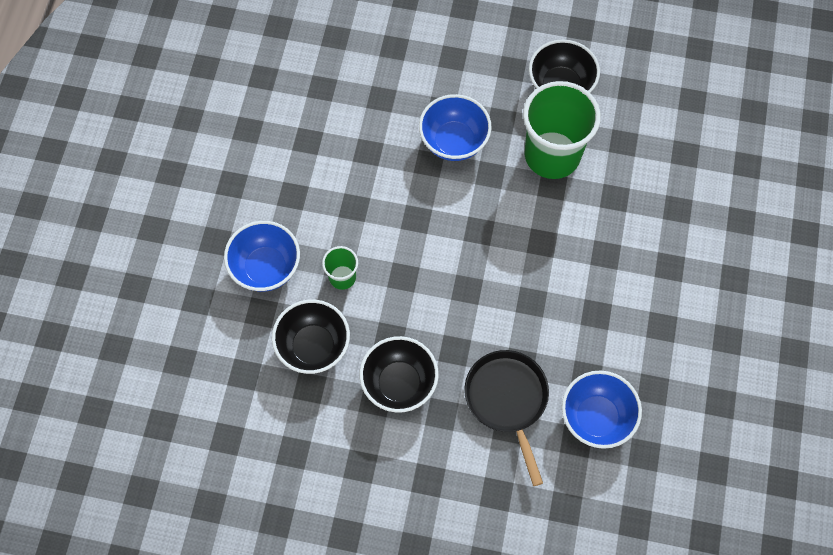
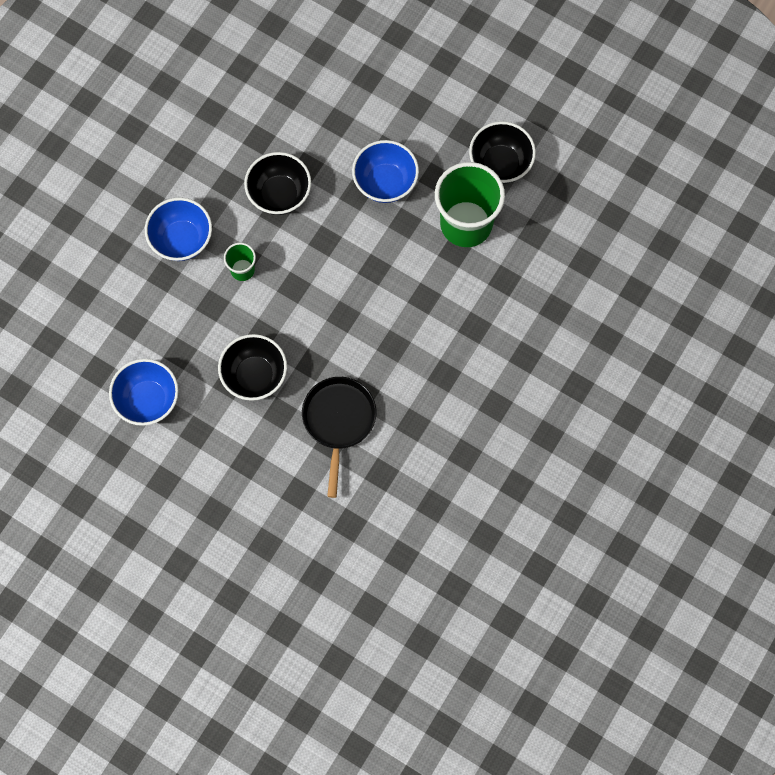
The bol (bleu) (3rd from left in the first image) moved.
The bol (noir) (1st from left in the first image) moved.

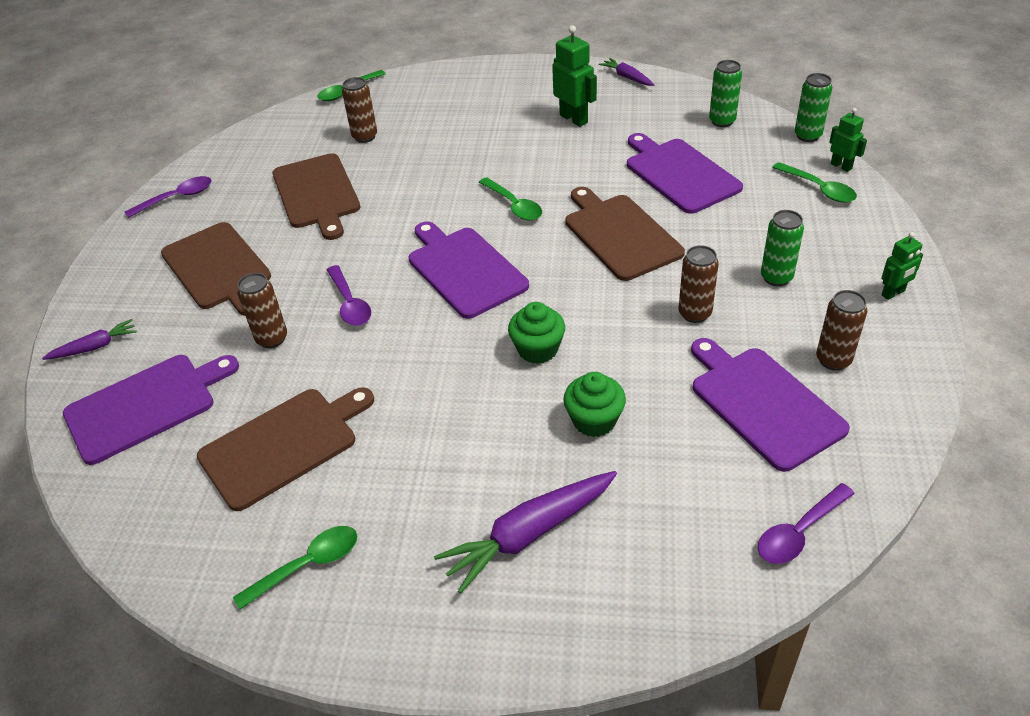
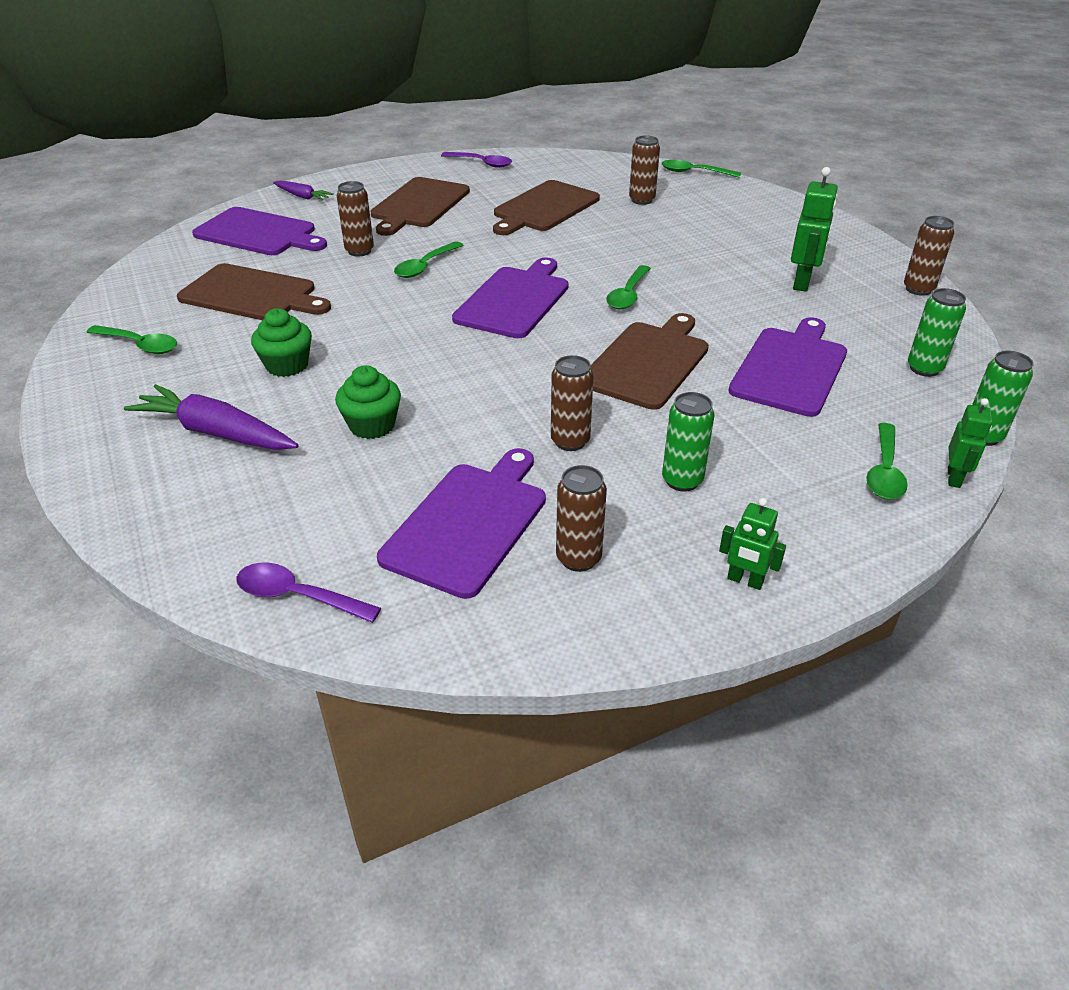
The muffin (vert) (1st from left) moved.
The cuillère (violet) (2nd from left) became the cuillère (vert) (2nd from left).
The carotte (violet) (3rd from left) was replaced by the canette (marron) (5th from left).

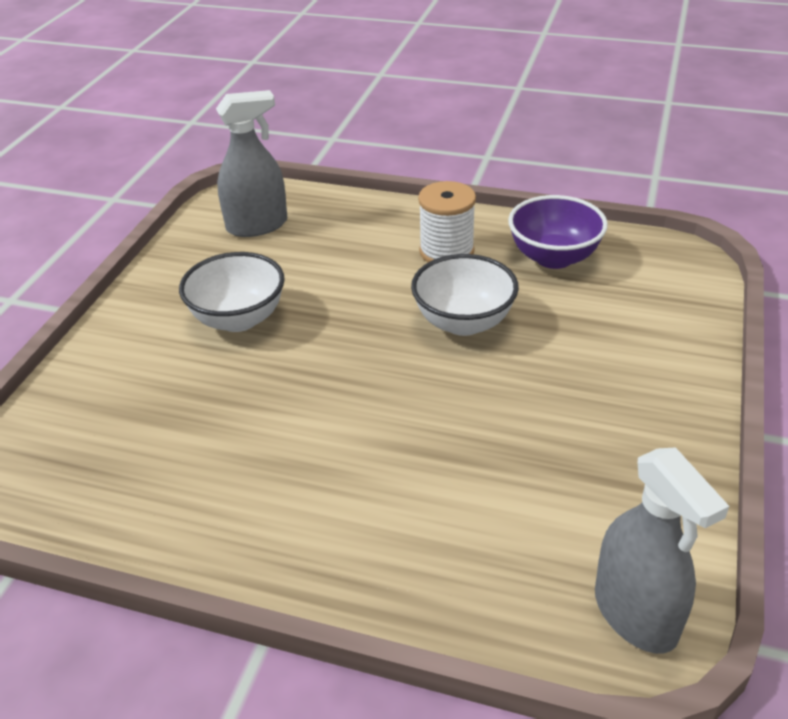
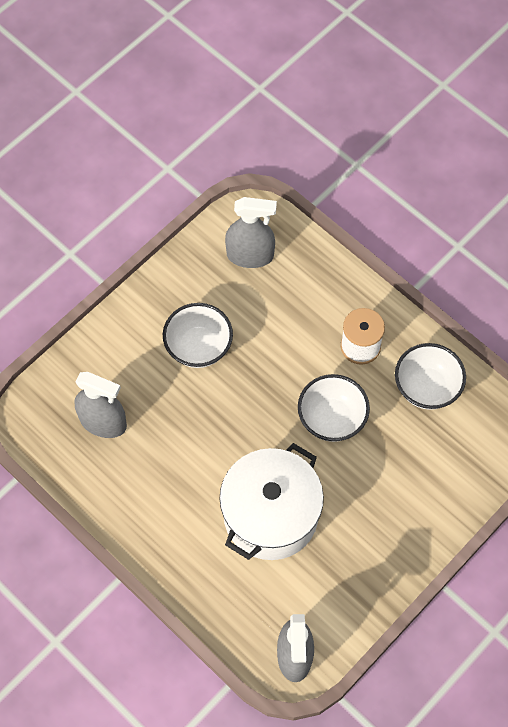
The vaporisateur (gris) (1st from left) appeared.
The marmite (blanc) appeared.
The bol (violet) became the bol (blanc) (3rd from left).

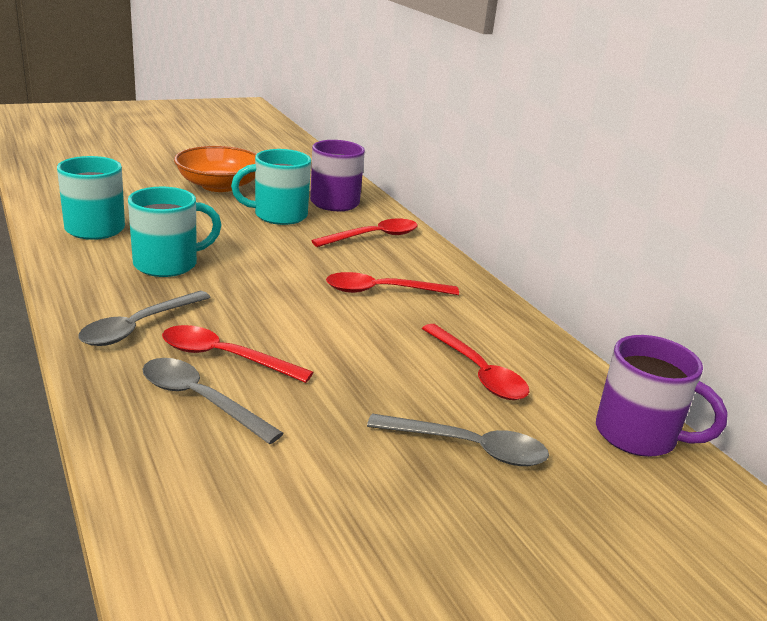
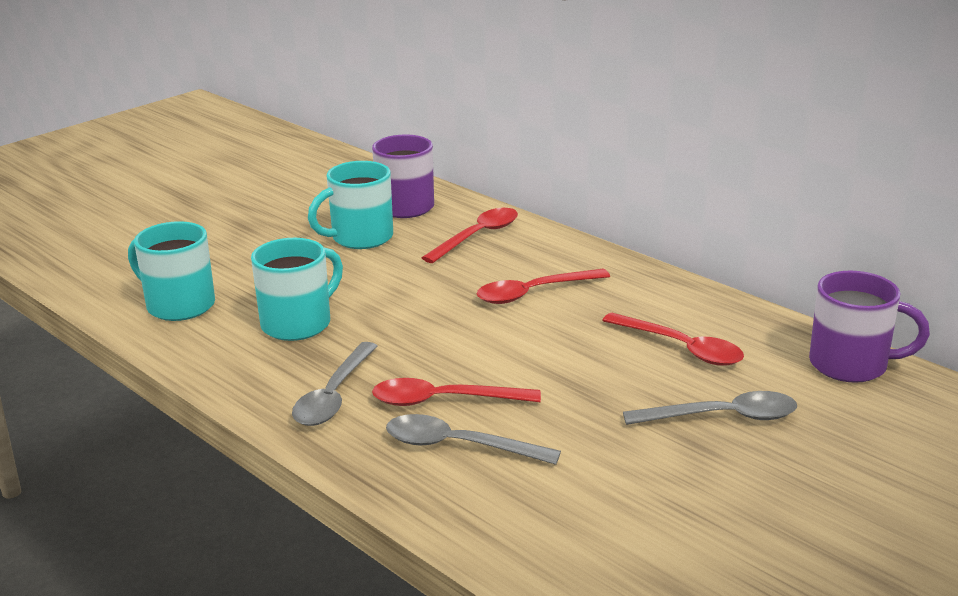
The bol (orange) disappeared.

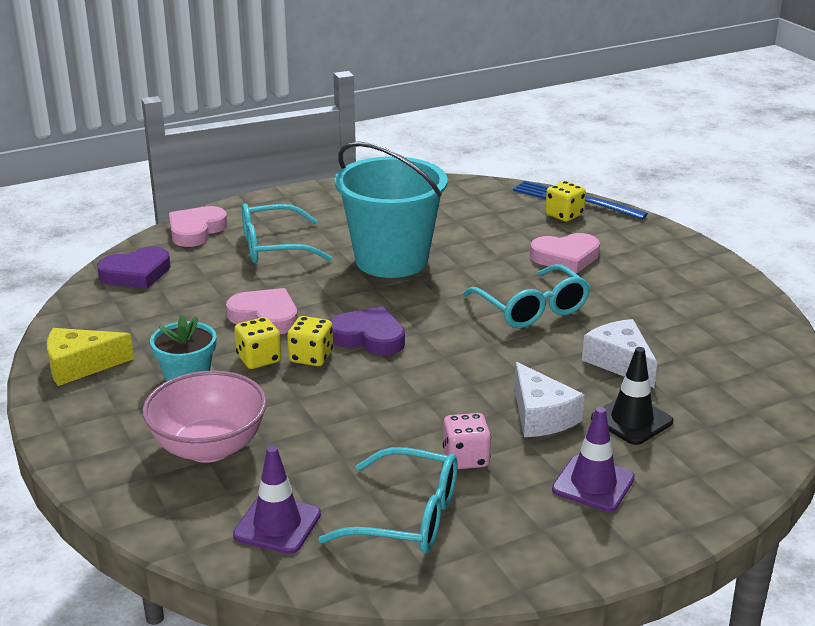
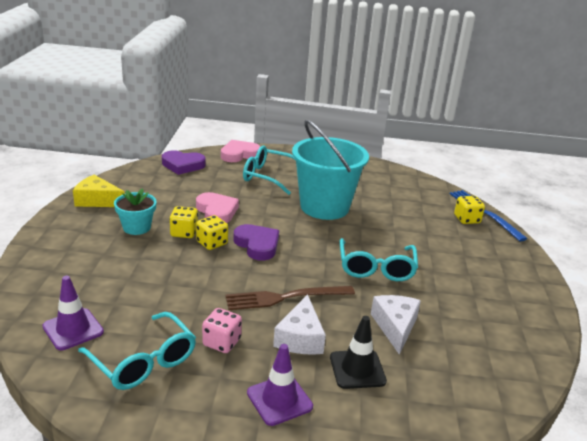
The fourchette (marron) appeared.
The bol (rose) disappeared.
The cœur (rose) (3rd from left) disappeared.

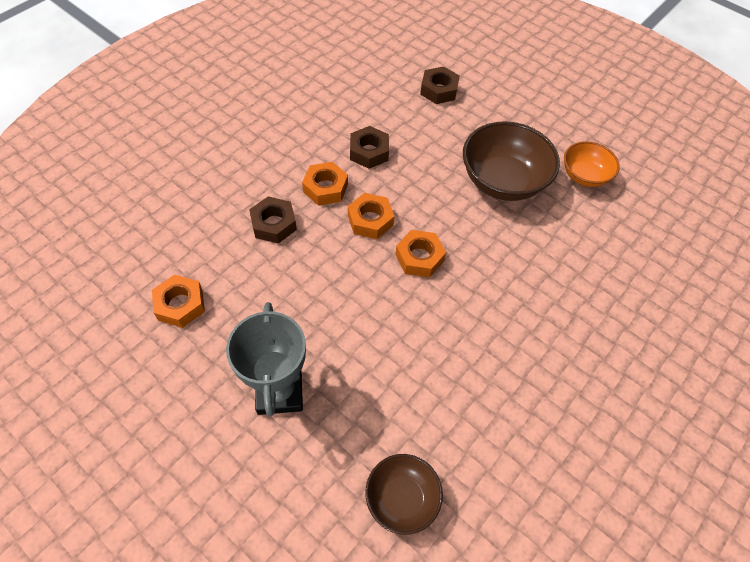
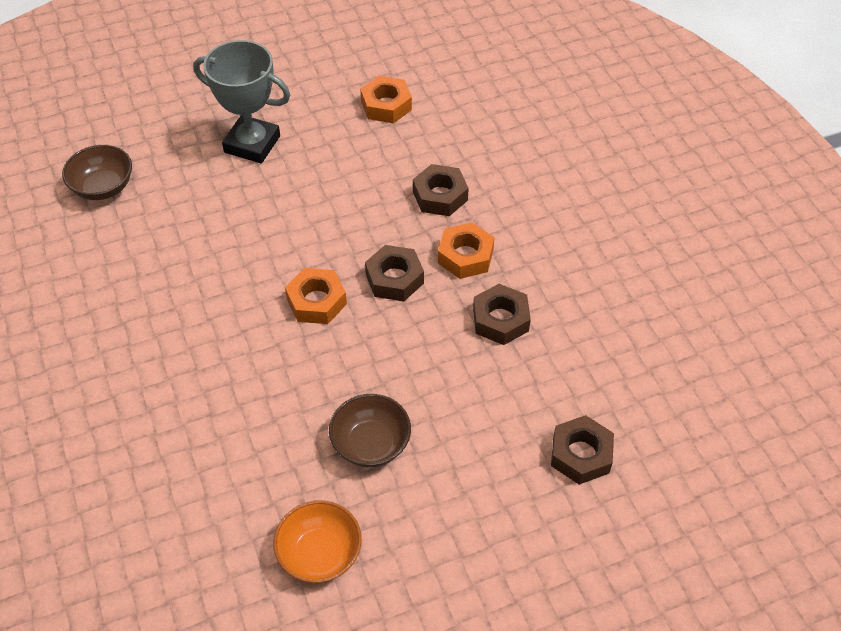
The bol (marron) (2nd from left) changed to 0.59 times the size.
The écrou (orange) (3rd from left) became the écrou (marron) (1st from left).

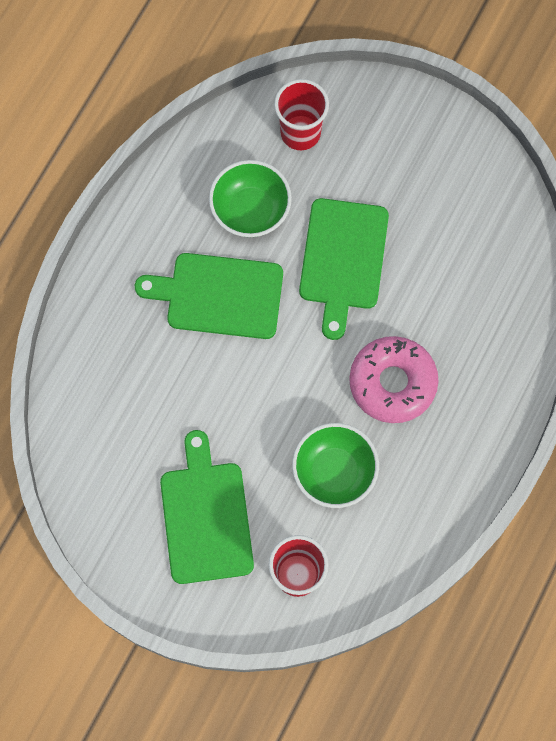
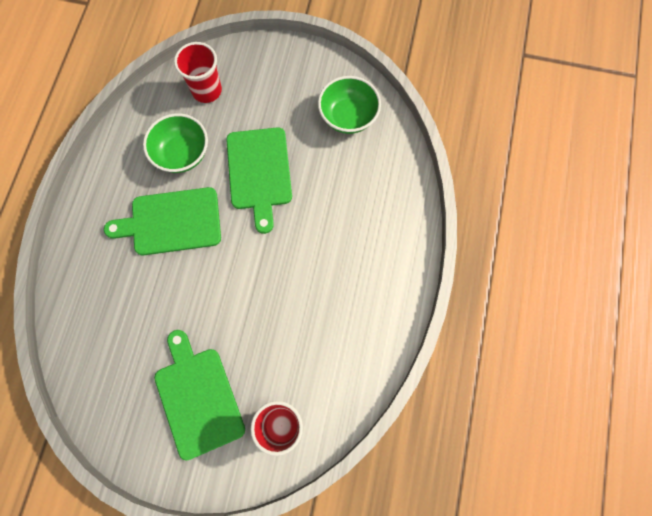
The bol (vert) (2nd from left) moved.
The beignet (rose) disappeared.

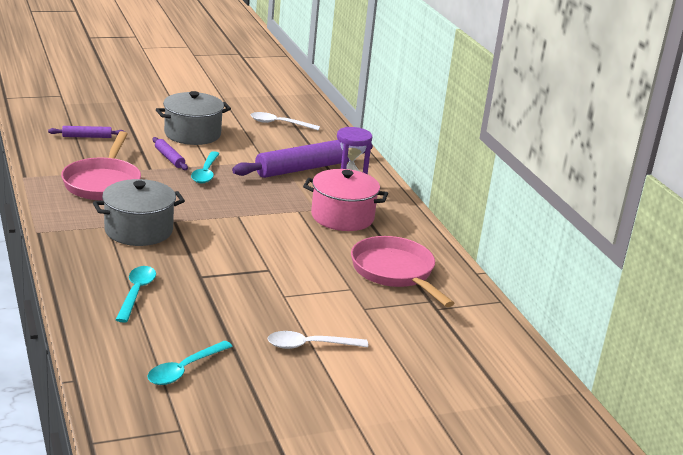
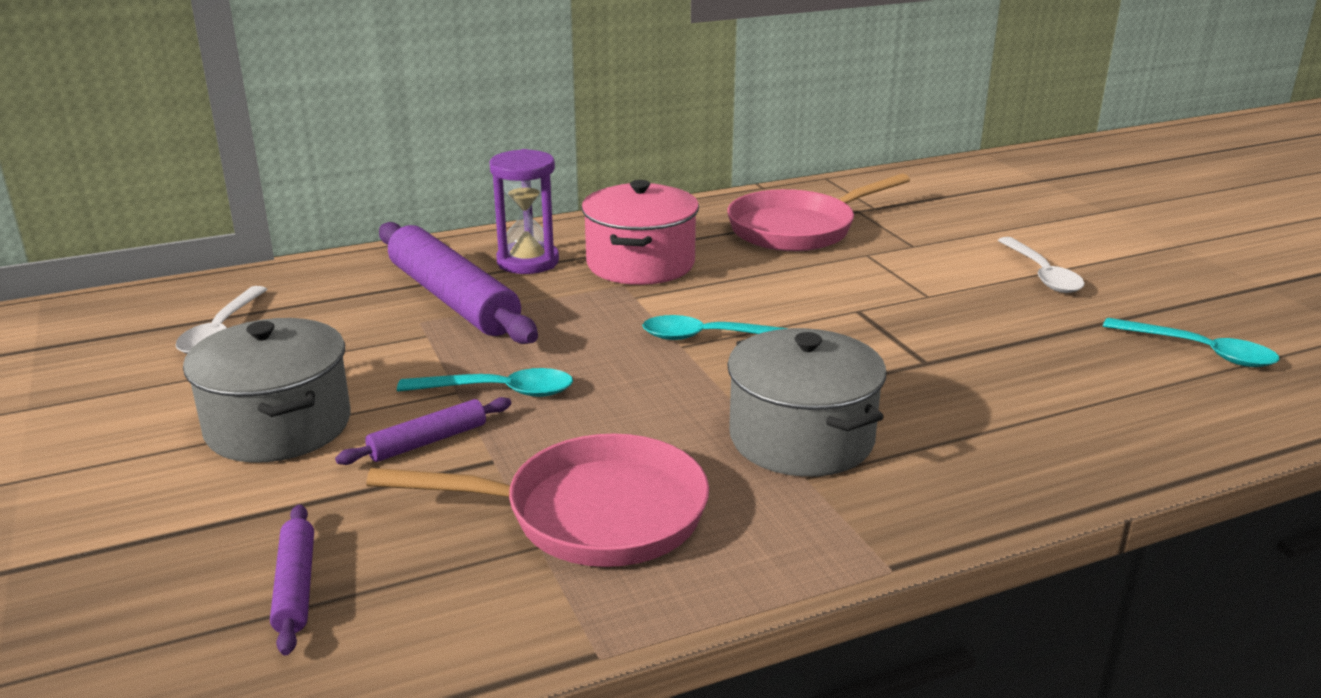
The cuillère (turquoise) (1st from left in the first image) moved.

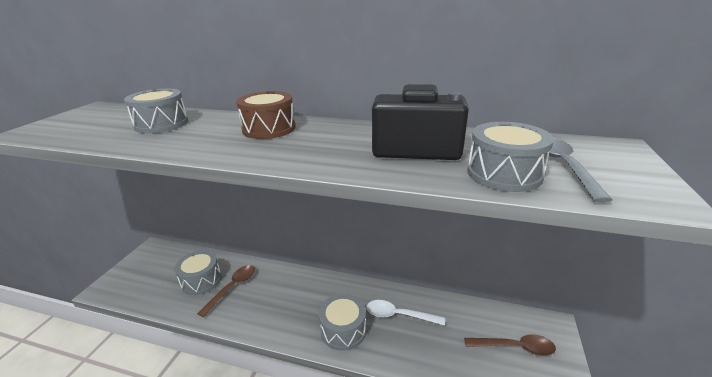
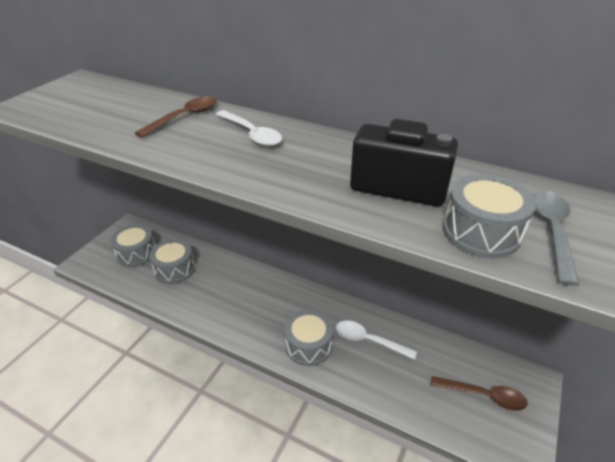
The tambour (gris) (1st from left) moved.
The cuillère (marron) (1st from left) moved.
The tambour (marron) was replaced by the cuillère (blanc) (1st from left).

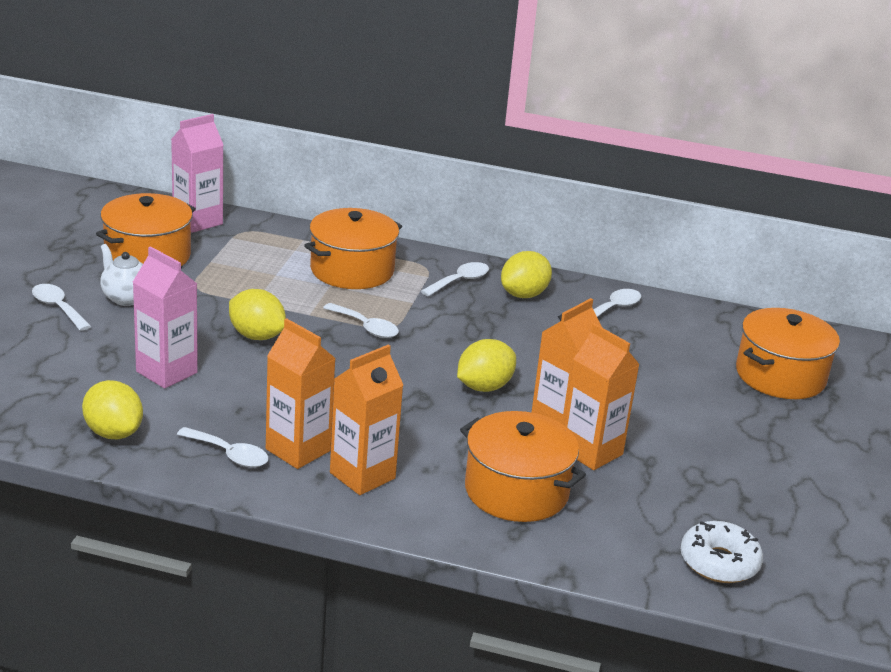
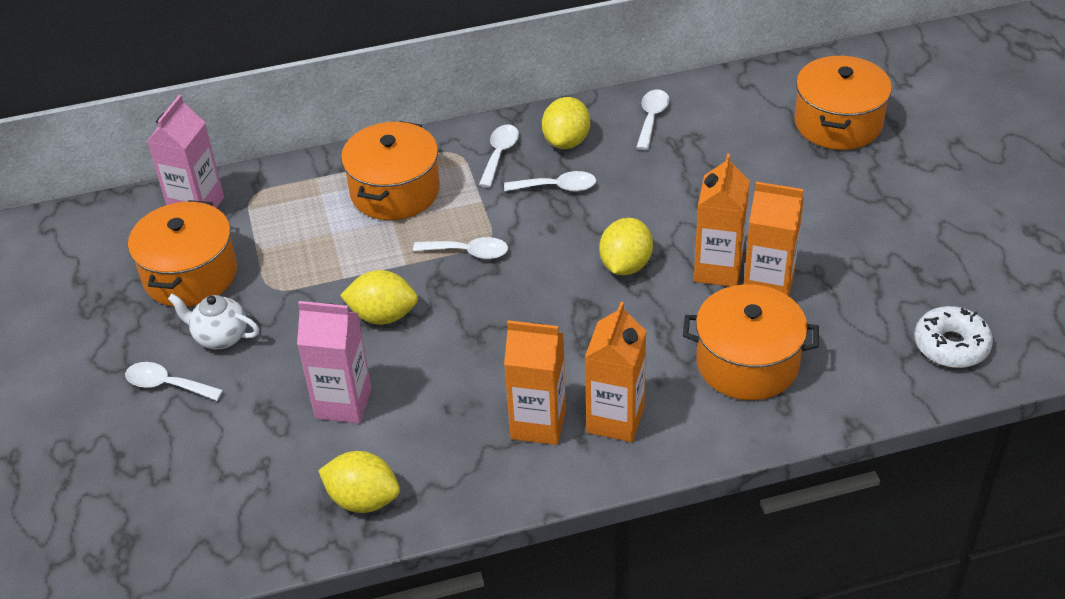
The cuillère (blanc) (2nd from left in the first image) moved.

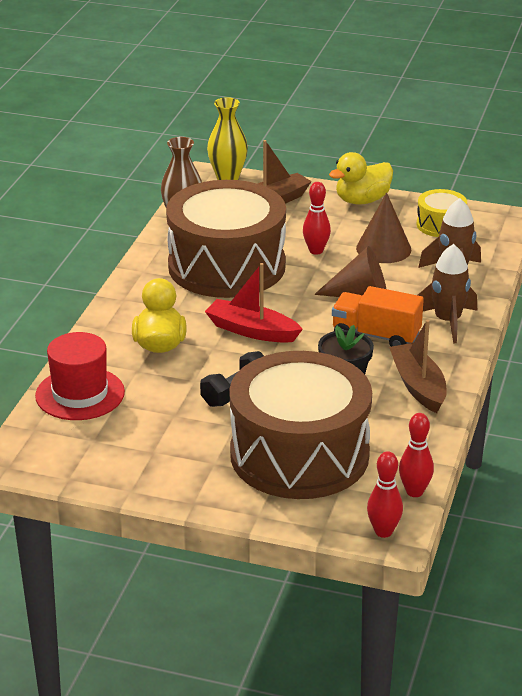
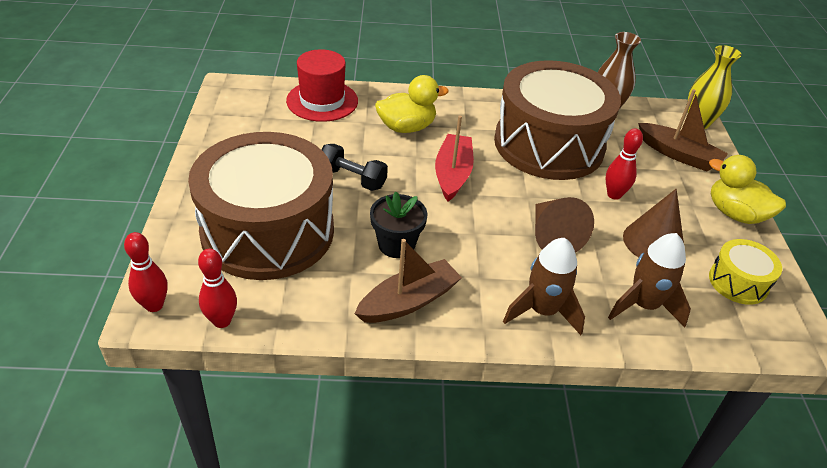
The camion (orange) disappeared.

